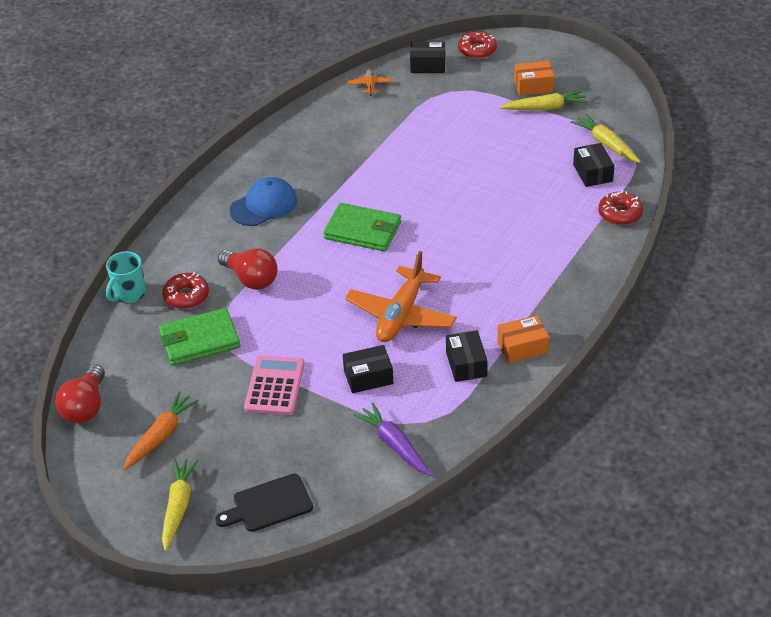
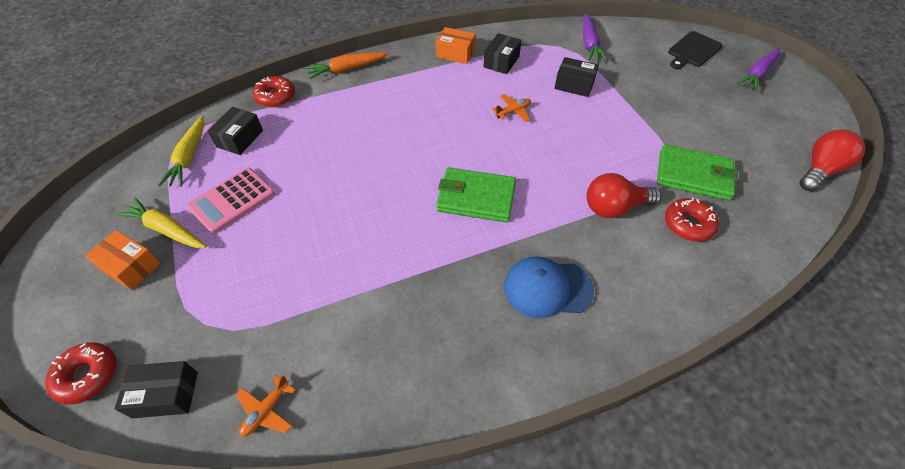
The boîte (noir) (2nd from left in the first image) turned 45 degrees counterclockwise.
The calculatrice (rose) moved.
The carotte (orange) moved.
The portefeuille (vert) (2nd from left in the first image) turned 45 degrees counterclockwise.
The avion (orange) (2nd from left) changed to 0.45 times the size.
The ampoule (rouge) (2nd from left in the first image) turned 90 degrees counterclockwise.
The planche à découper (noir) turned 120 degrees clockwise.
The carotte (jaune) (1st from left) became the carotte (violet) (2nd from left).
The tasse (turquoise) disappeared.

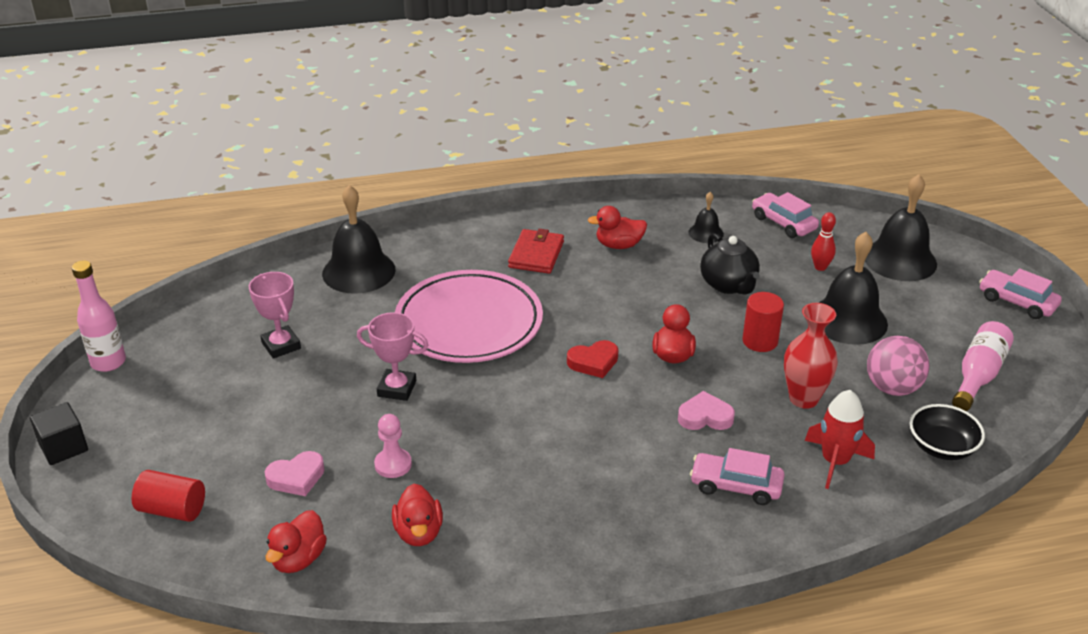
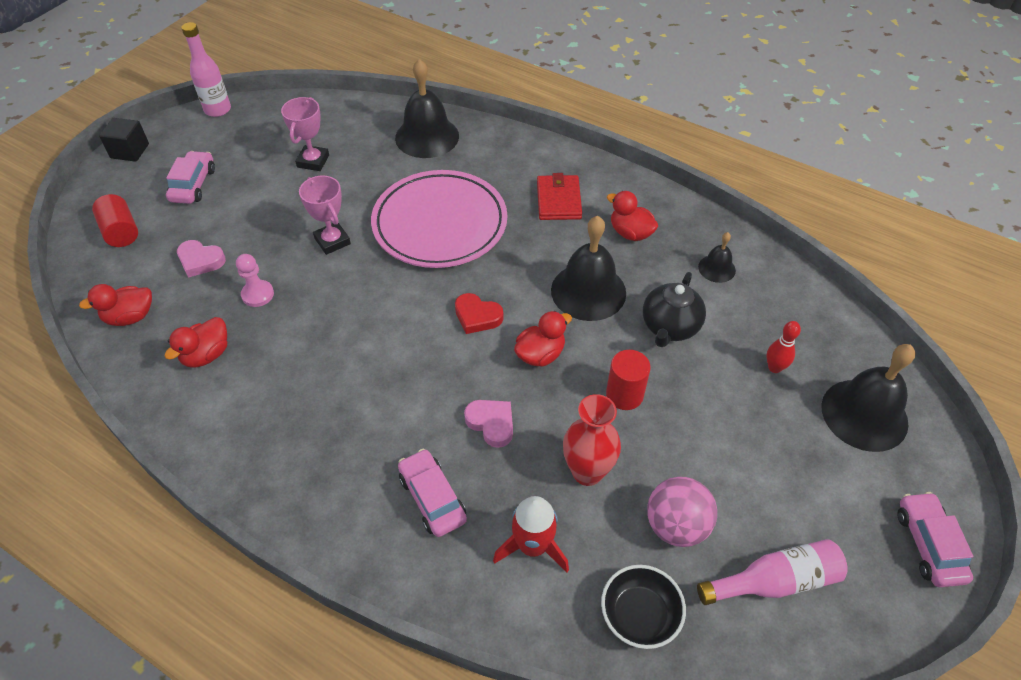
The voiture (rose) (2nd from left in the first image) moved.
The portefeuille (rouge) turned 60 degrees counterclockwise.
The cloche (noir) (3rd from left in the first image) moved.

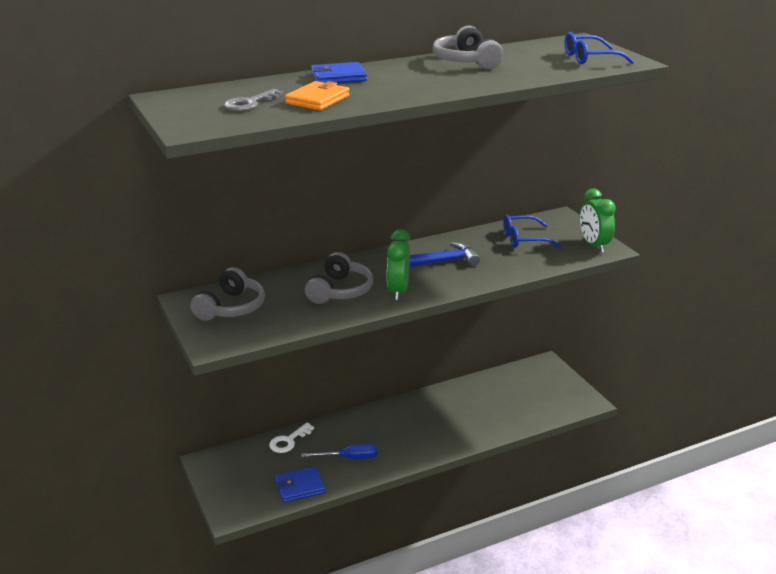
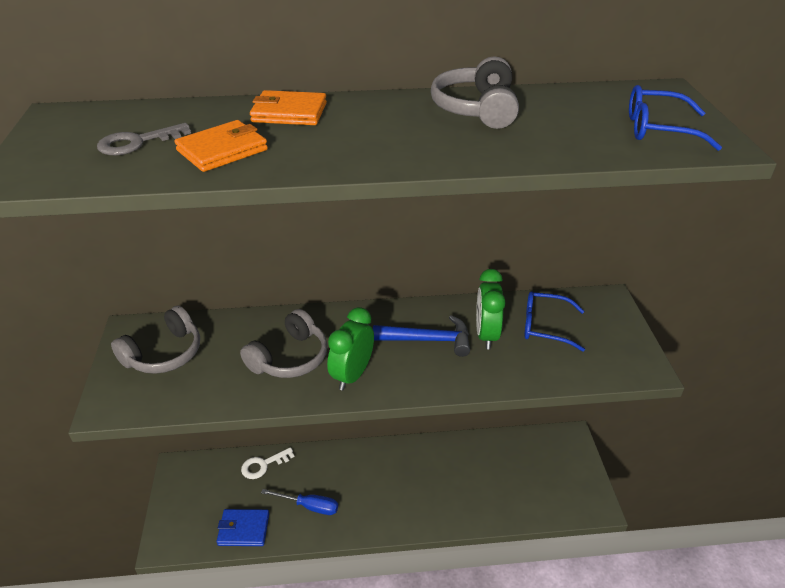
The portefeuille (bleu) (2nd from left) became the portefeuille (orange) (2nd from left).
The réveil (vert) (2nd from left) moved.

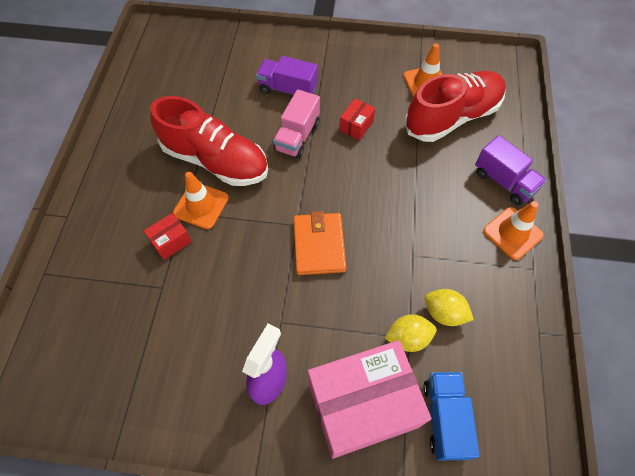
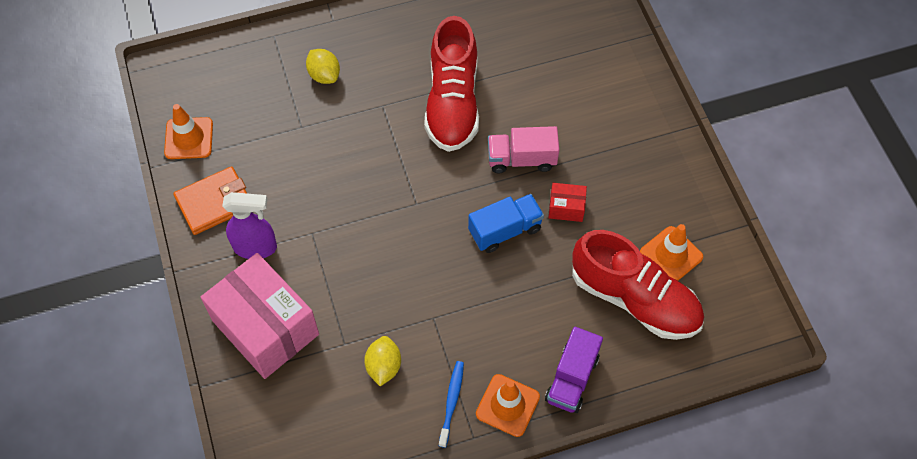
The cône de chantier (orange) (1st from left) moved.
The portefeuille (orange) moved.
The citron (jaune) (1st from left) moved.
The brosse à dents (bleu) appeared.
The camion (bleu) moved.
The boîte (rouge) (1st from left) disappeared.
The camion (violet) (1st from left) disappeared.

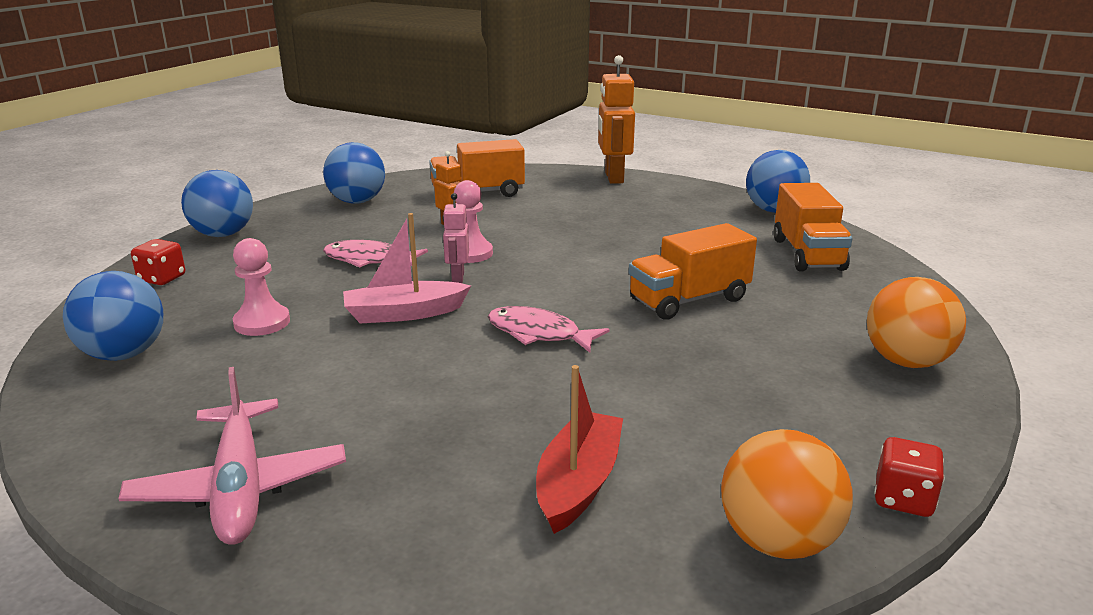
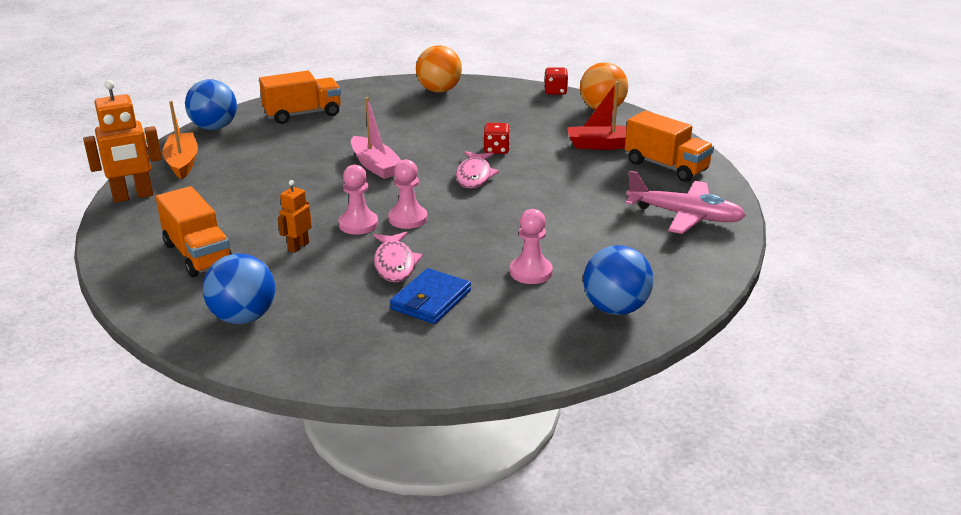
The bateau (orange) appeared.
The bateau (rose) moved.
The robot (rose) was replaced by the pion (rose) (2nd from left).
The portefeuille (bleu) appeared.
The dé (rouge) (1st from left) moved.
The camion (orange) (2nd from left in the first image) moved.
The avion (rose) turned 60 degrees clockwise.
The balle (bleu) (2nd from left) disappeared.

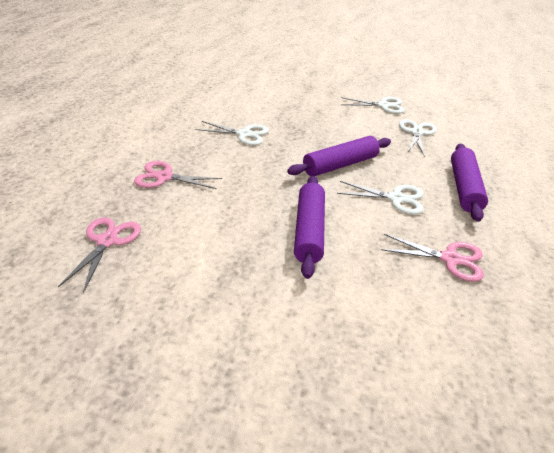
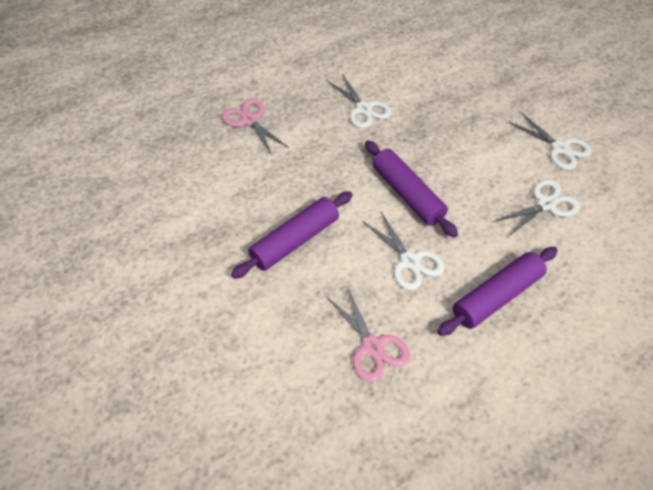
The rouleau à pâtisserie (violet) (2nd from left) turned 45 degrees clockwise.
The ciseaux (rose) (1st from left) disappeared.

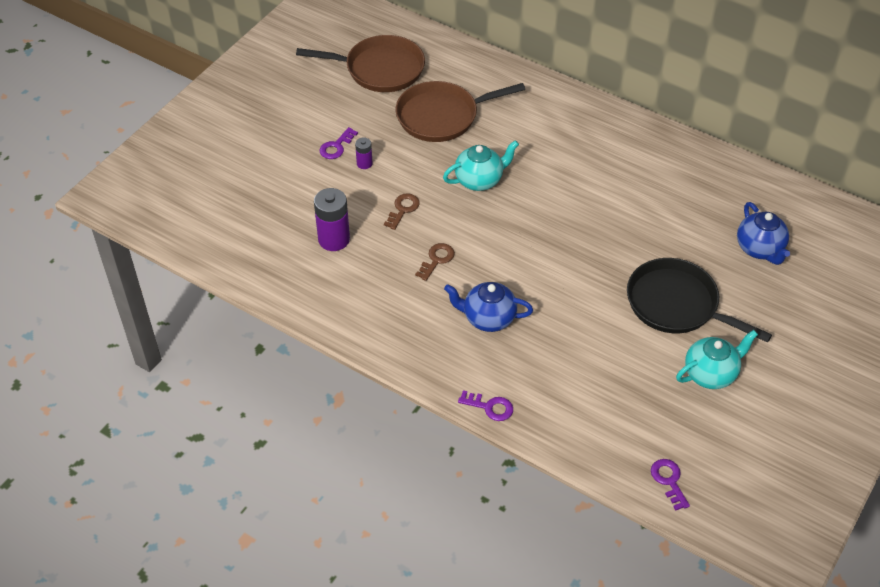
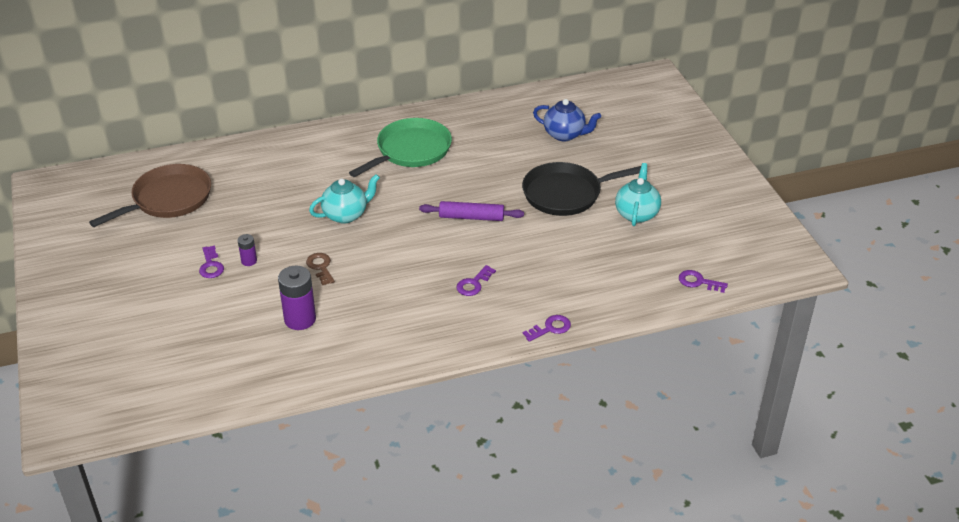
The théière (turquoise) (1st from left) turned 45 degrees clockwise.
The poêle (vert) appeared.
The rouleau à pâtisserie (violet) appeared.
The théière (bleu) (1st from left) was replaced by the clé (violet) (2nd from left).
The poêle (marron) (2nd from left) disappeared.
The clé (marron) (2nd from left) disappeared.

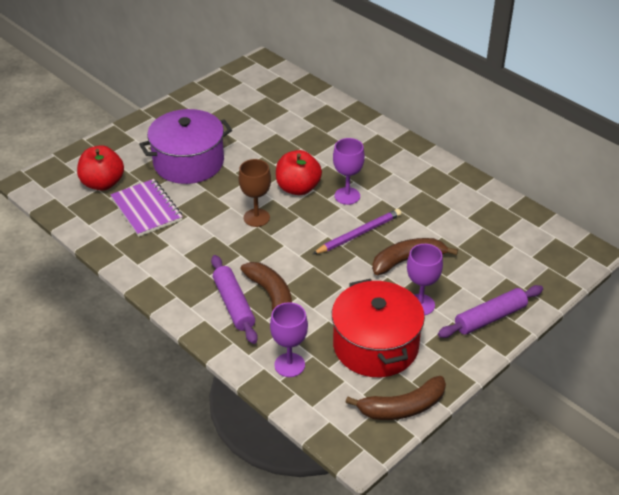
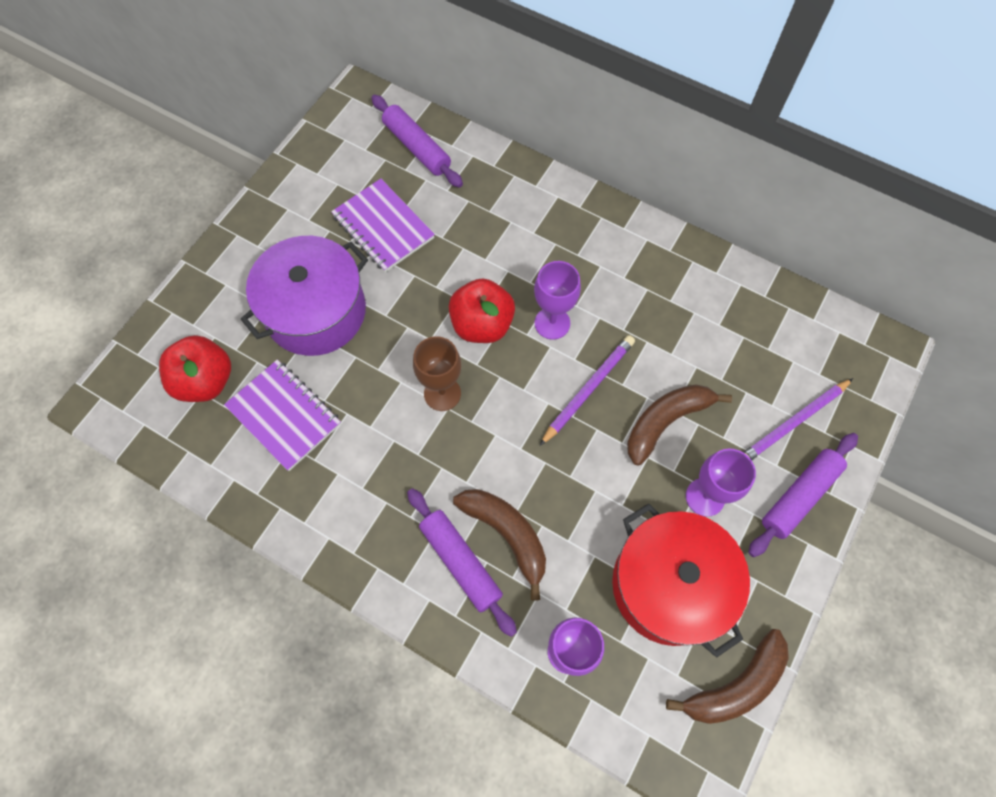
The carnet (violet) (2nd from left) appeared.
The rouleau à pâtisserie (violet) (1st from left) appeared.
The crayon (violet) (2nd from left) appeared.

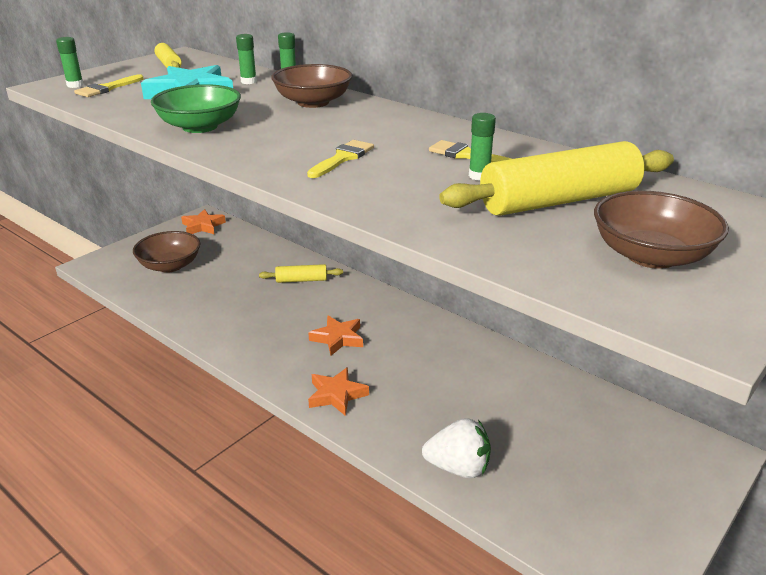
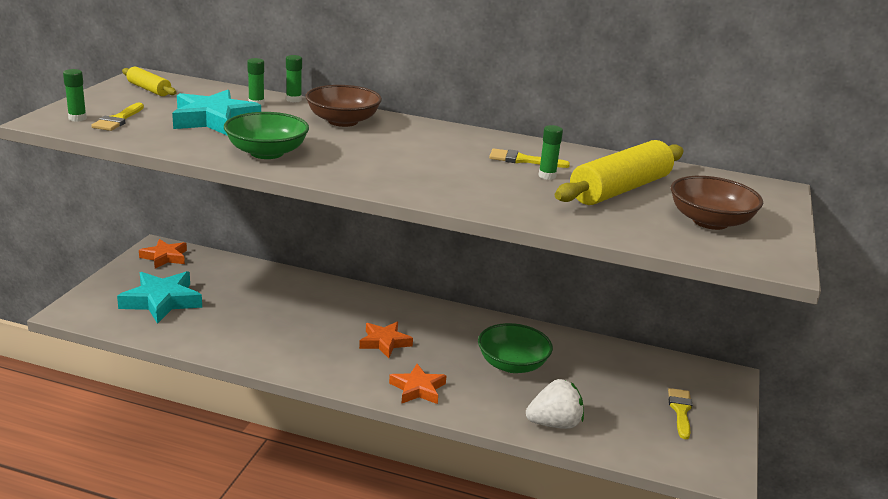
The bol (marron) (1st from left) was replaced by the étoile (turquoise) (1st from left).
The bol (vert) (2nd from left) appeared.
The pinceau (jaune) (2nd from left in the first image) moved.
The rouleau à pâtisserie (jaune) (2nd from left) disappeared.

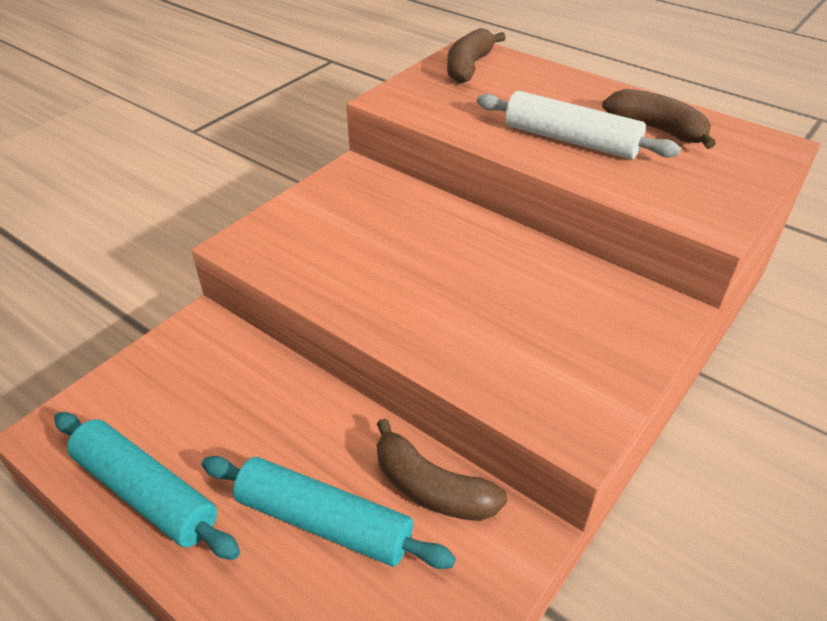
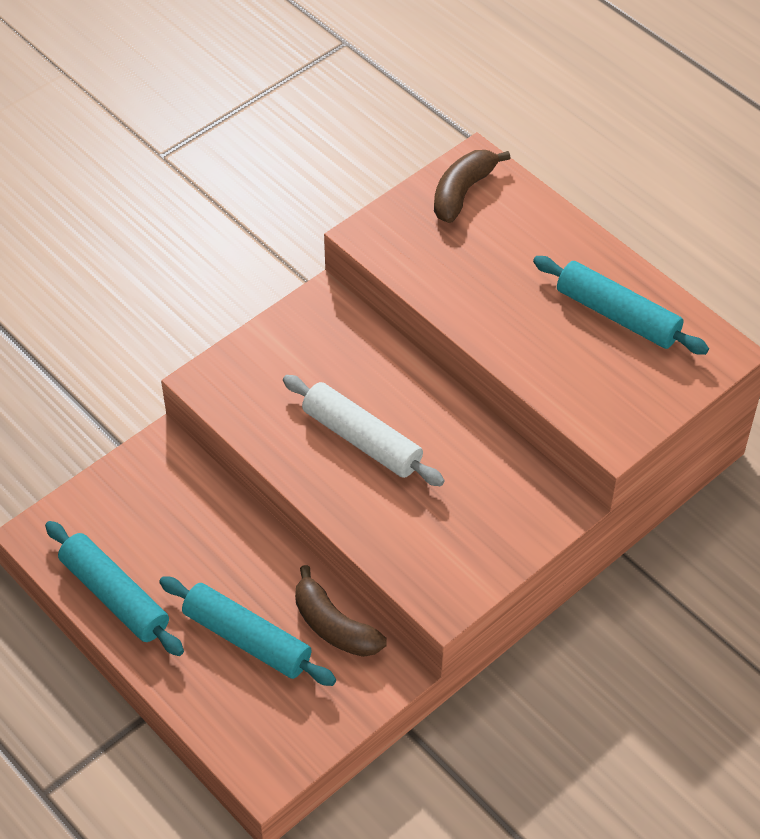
The rouleau à pâtisserie (blanc) moved.
The banane (marron) (3rd from left) was replaced by the rouleau à pâtisserie (turquoise) (3rd from left).

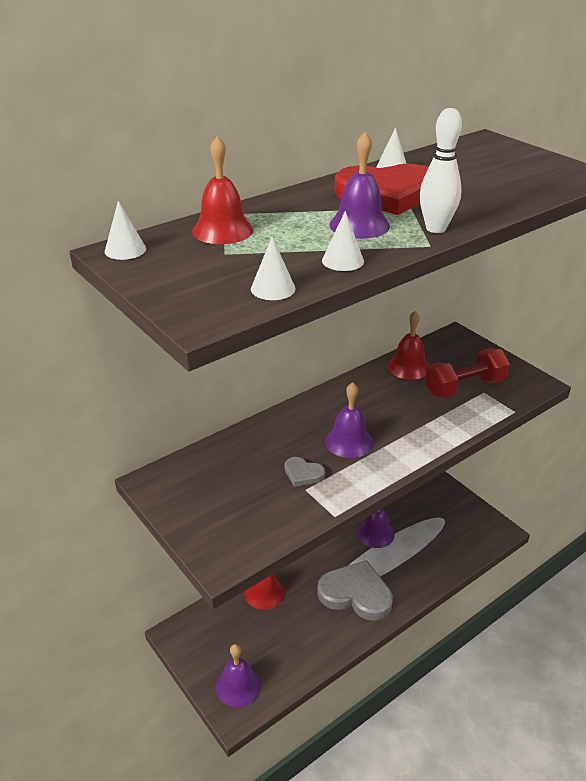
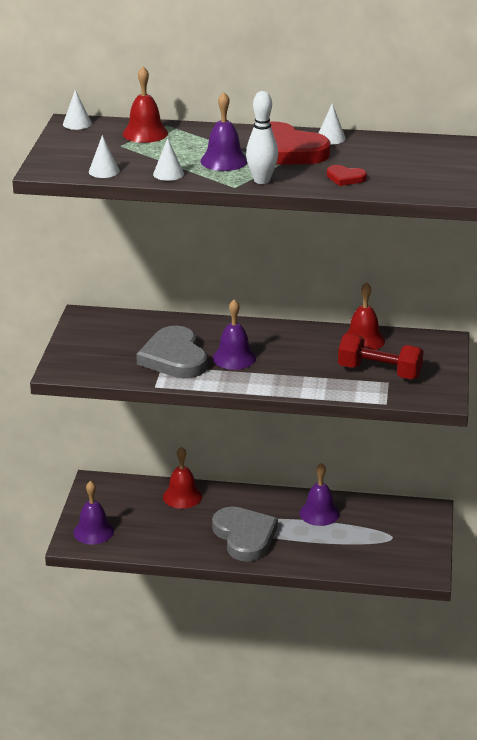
The cœur (gris) (1st from left) changed to 2.22 times the size.
The cœur (rouge) (2nd from left) appeared.

